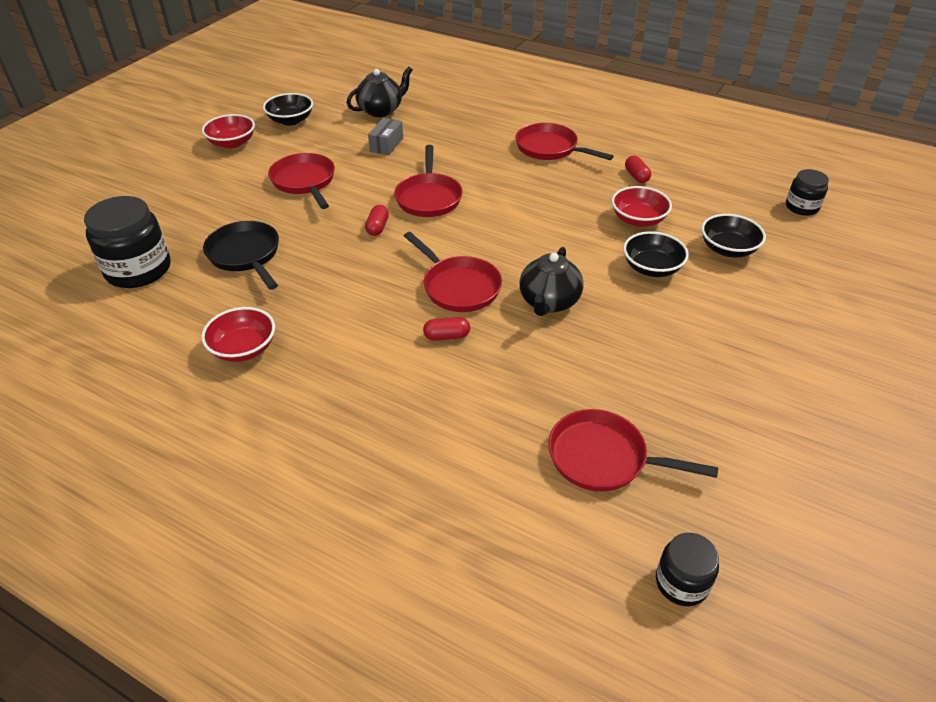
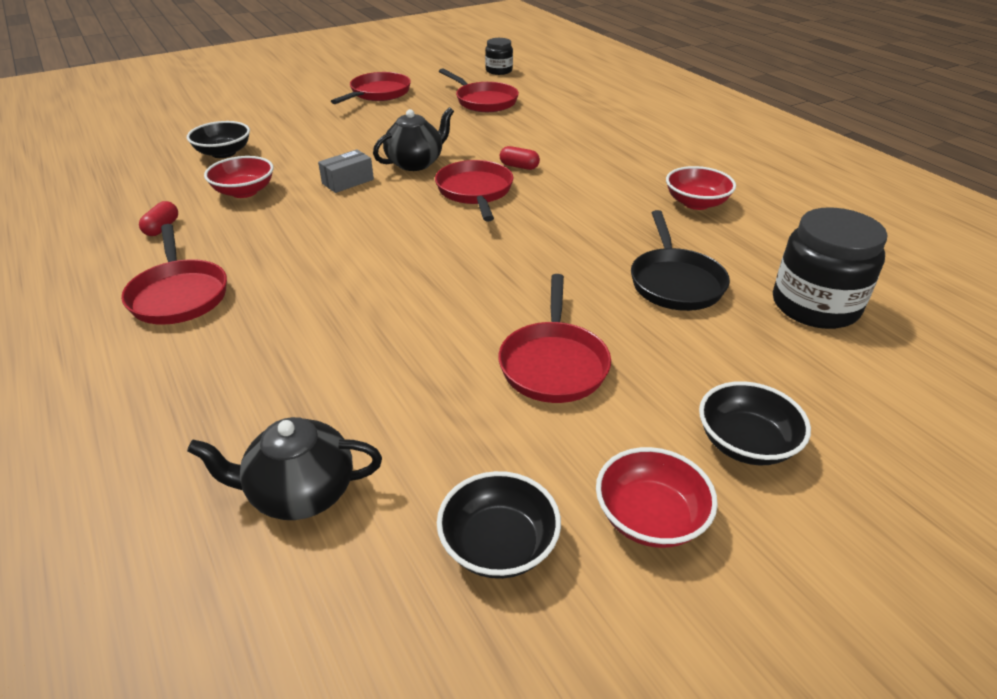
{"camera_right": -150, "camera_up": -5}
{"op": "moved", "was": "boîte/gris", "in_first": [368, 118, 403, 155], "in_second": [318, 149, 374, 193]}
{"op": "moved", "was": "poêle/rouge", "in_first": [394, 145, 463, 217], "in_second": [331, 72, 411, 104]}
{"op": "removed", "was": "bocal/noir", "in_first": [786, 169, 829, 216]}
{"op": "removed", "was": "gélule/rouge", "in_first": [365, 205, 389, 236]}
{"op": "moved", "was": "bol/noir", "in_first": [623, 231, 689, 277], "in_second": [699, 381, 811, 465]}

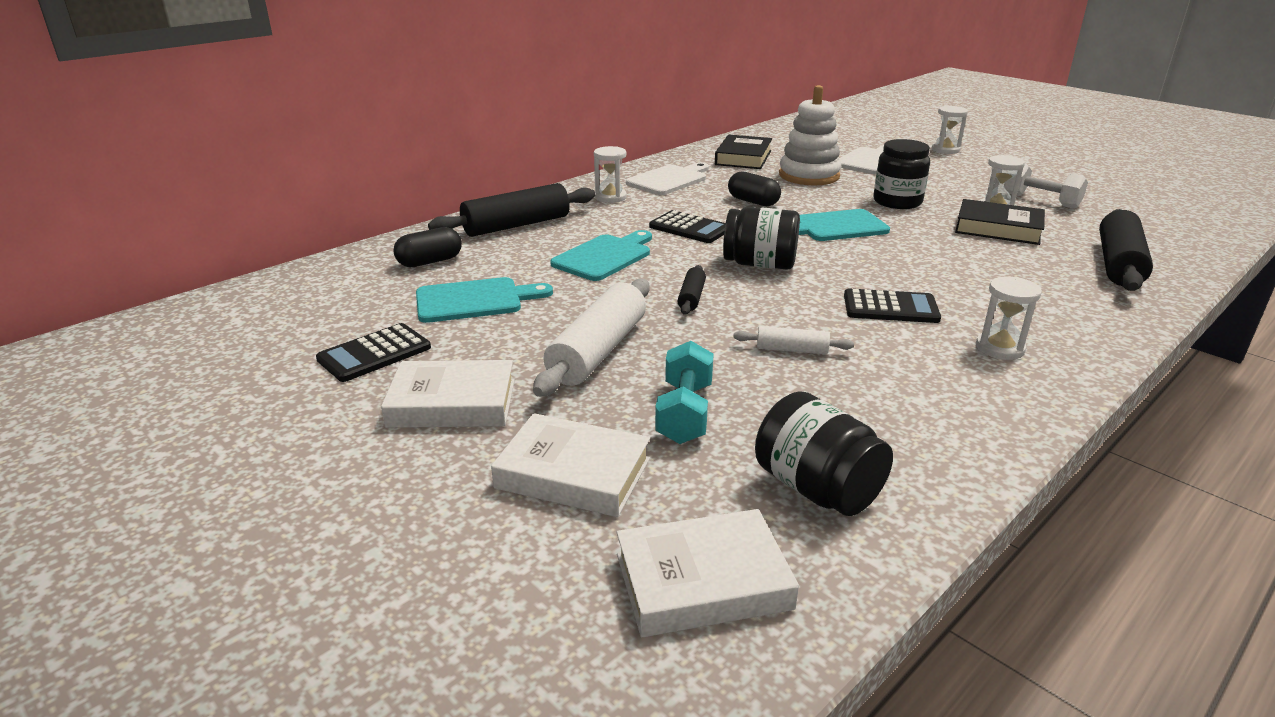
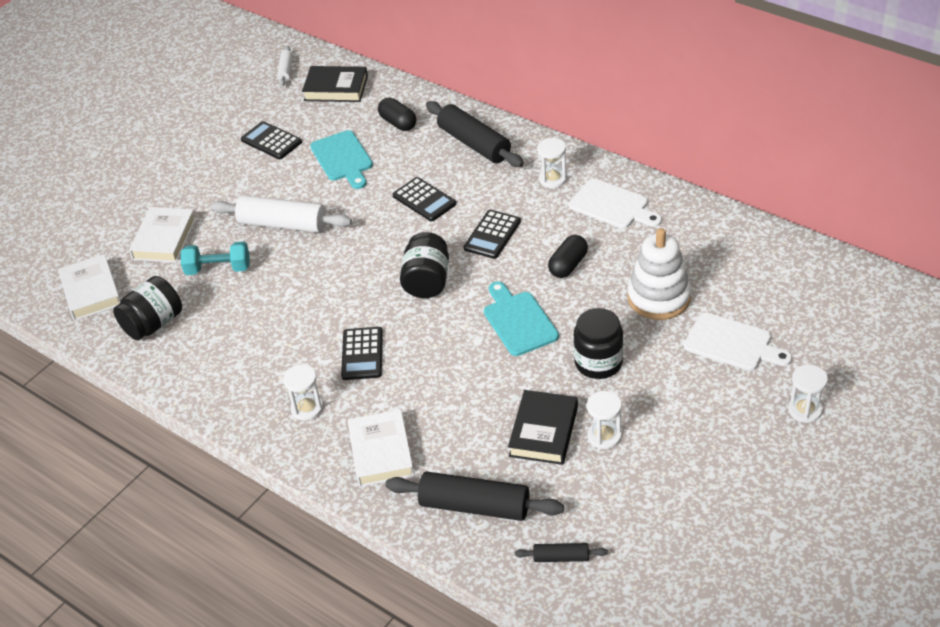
{"camera_right": 85, "camera_up": 15}
{"op": "moved", "was": "livre/noir", "in_first": [715, 135, 772, 169], "in_second": [302, 66, 368, 102]}
{"op": "removed", "was": "haltère/blanc", "in_first": [1004, 164, 1088, 209]}
{"op": "replaced", "was": "planche à découper/turquoise", "now": "calculatrice/noir", "in_first": [550, 230, 652, 281], "in_second": [393, 177, 456, 221]}
{"op": "moved", "was": "rouleau à pâtisserie/noir", "in_first": [678, 265, 706, 315], "in_second": [515, 543, 608, 562]}
{"op": "moved", "was": "rouleau à pâtisserie/blanc", "in_first": [733, 326, 854, 354], "in_second": [277, 46, 293, 86]}
{"op": "moved", "was": "livre/blanc", "in_first": [381, 360, 515, 428], "in_second": [348, 409, 414, 487]}

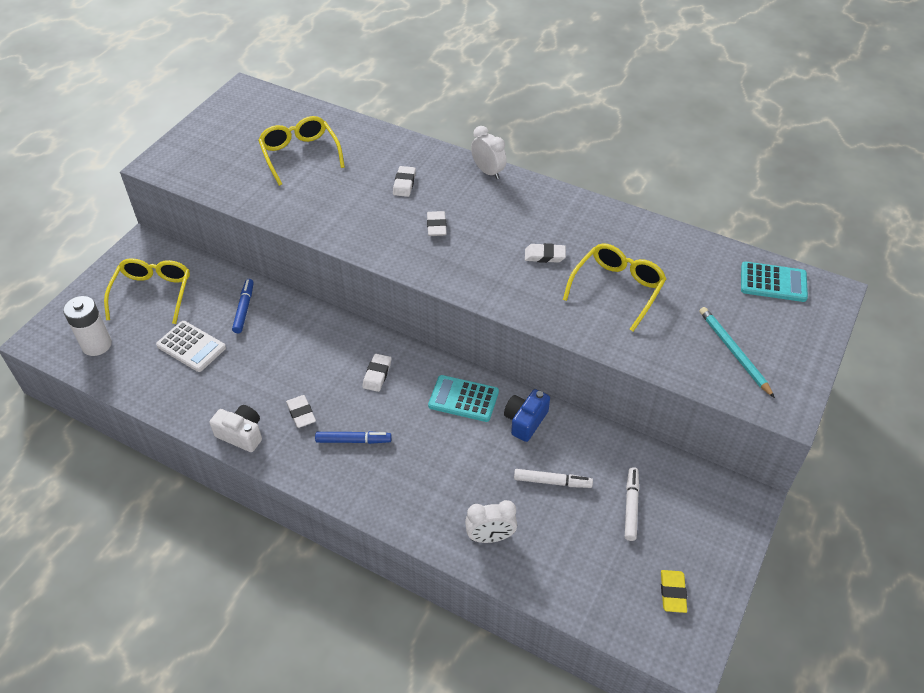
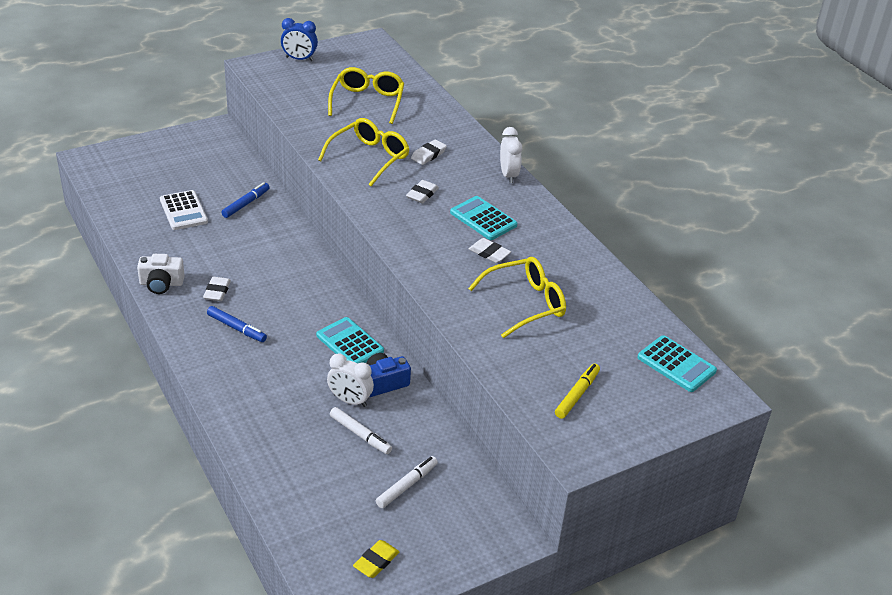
{"camera_right": 30, "camera_up": -10}
{"op": "moved", "was": "lunettes/jaune", "in_first": [104, 258, 190, 324], "in_second": [318, 118, 409, 186]}
{"op": "removed", "was": "pile/blanc", "in_first": [63, 296, 112, 356]}
{"op": "replaced", "was": "crayon/turquoise", "now": "feutre/jaune", "in_first": [699, 307, 775, 398], "in_second": [555, 364, 600, 419]}
{"op": "removed", "was": "gomme/blanc", "in_first": [362, 354, 391, 392]}
{"op": "turned", "was": "appareil photo/blanc", "in_first": [210, 405, 262, 452], "in_second": [137, 254, 185, 294], "clockwise": 120}
{"op": "moved", "was": "réveil/blanc", "in_first": [465, 500, 517, 543], "in_second": [327, 354, 374, 407]}
{"op": "added", "now": "réveil/bleu", "in_second": [281, 18, 318, 61]}
{"op": "added", "now": "calculatrice/turquoise", "in_second": [450, 196, 517, 240]}

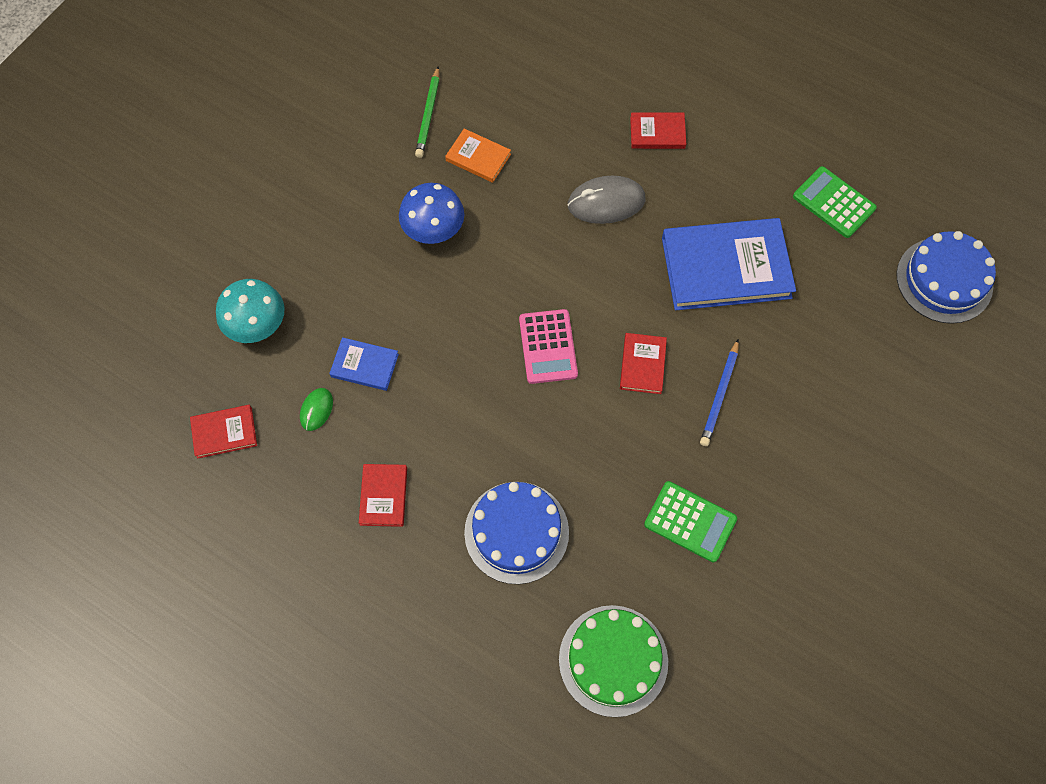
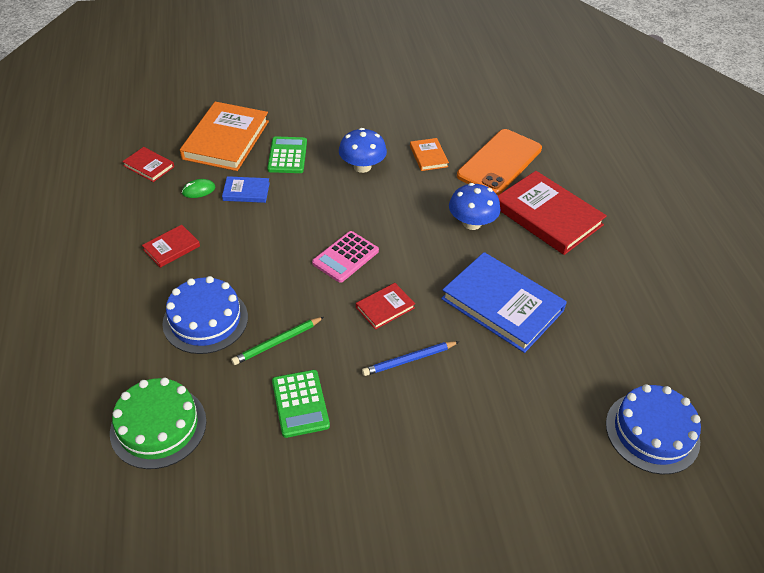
{"camera_right": 45, "camera_up": -20}
{"op": "moved", "was": "crayon/vert", "in_first": [415, 66, 439, 158], "in_second": [231, 317, 324, 365]}
{"op": "resized", "was": "livre/rouge", "in_first": [630, 112, 686, 149], "in_second": [498, 171, 607, 255], "ratio": 2.09}
{"op": "moved", "was": "calculatrice/vert", "in_first": [793, 166, 877, 238], "in_second": [267, 136, 307, 173]}
{"op": "replaced", "was": "souris/gris", "now": "champignon/bleu", "in_first": [568, 176, 645, 224], "in_second": [449, 183, 500, 230]}
{"op": "replaced", "was": "champignon/turquoise", "now": "livre/orange", "in_first": [216, 279, 285, 343], "in_second": [180, 102, 269, 171]}
{"op": "turned", "was": "livre/bleu", "in_first": [329, 337, 399, 391], "in_second": [222, 176, 270, 203], "clockwise": -60}
{"op": "added", "now": "téléphone/orange", "in_second": [457, 129, 542, 195]}

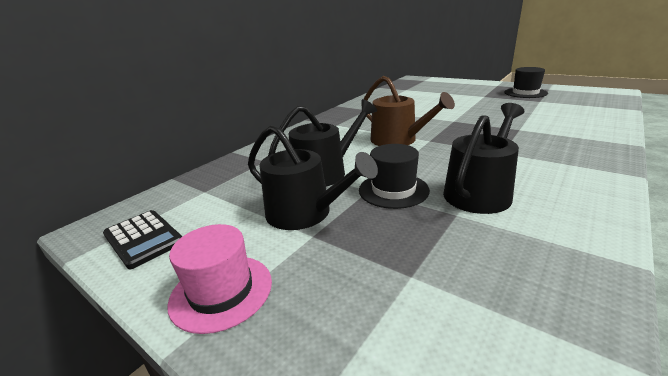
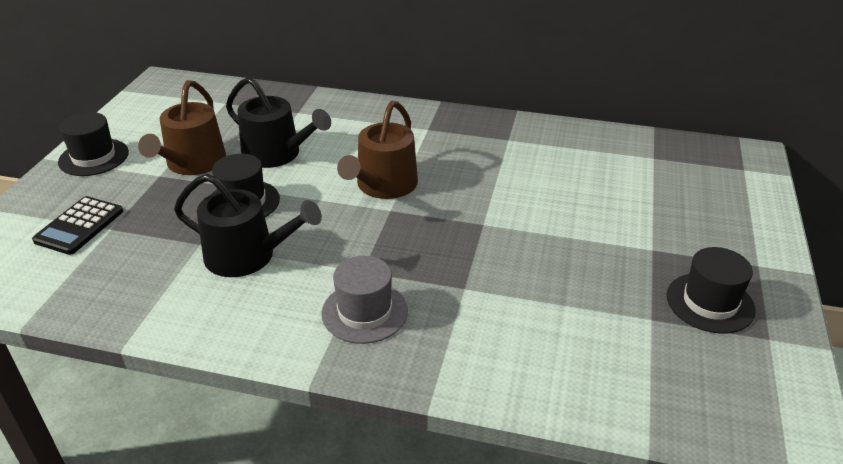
{"camera_right": 65, "camera_up": 10}
{"op": "recoloured", "was": "arrosoir/noir", "now": "arrosoir/marron", "in_first": [248, 125, 378, 230], "in_second": [138, 80, 226, 175]}
{"op": "moved", "was": "calculatrice/noir", "in_first": [103, 210, 182, 269], "in_second": [32, 196, 123, 255]}
{"op": "recoloured", "was": "chapeau/rose", "now": "chapeau/noir", "in_first": [167, 224, 272, 334], "in_second": [58, 112, 129, 176]}
{"op": "added", "now": "chapeau/gris", "in_second": [321, 256, 408, 344]}

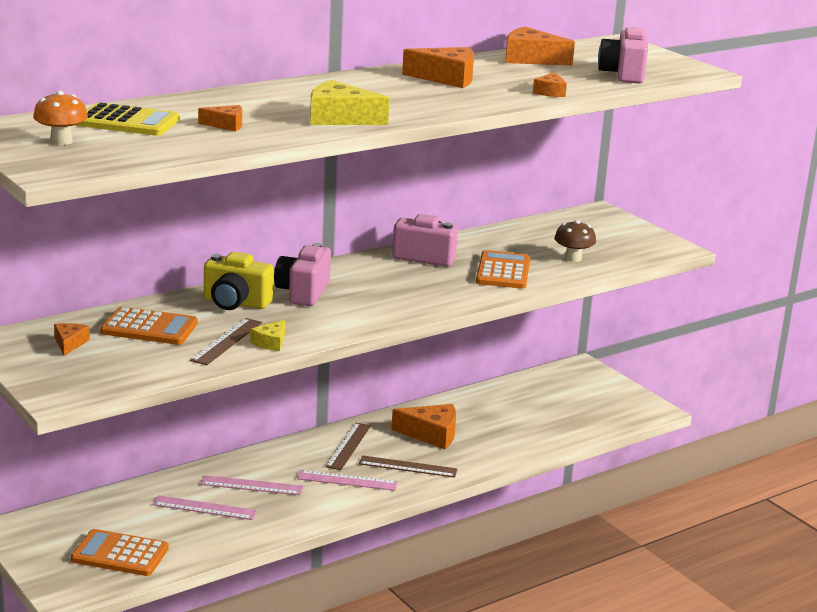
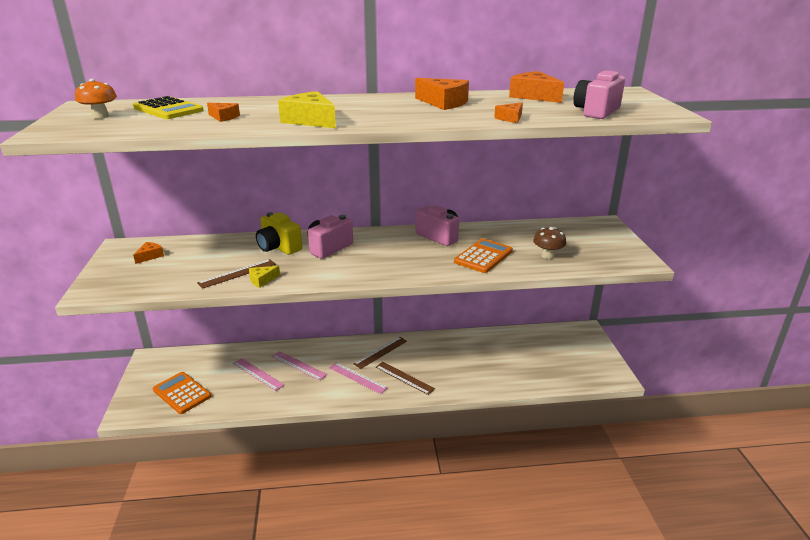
{"camera_right": 30, "camera_up": 5}
{"op": "removed", "was": "calculatrice/orange", "in_first": [100, 307, 198, 345]}
{"op": "removed", "was": "fromage/orange", "in_first": [391, 404, 456, 449]}

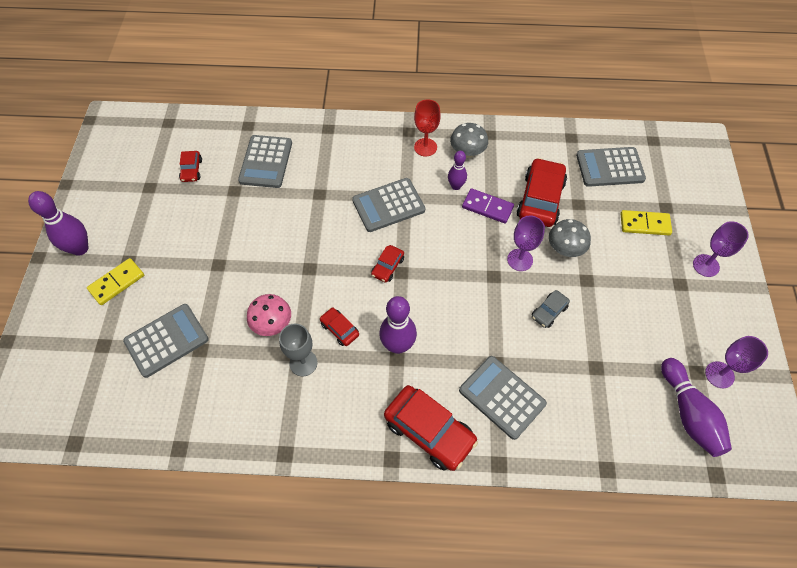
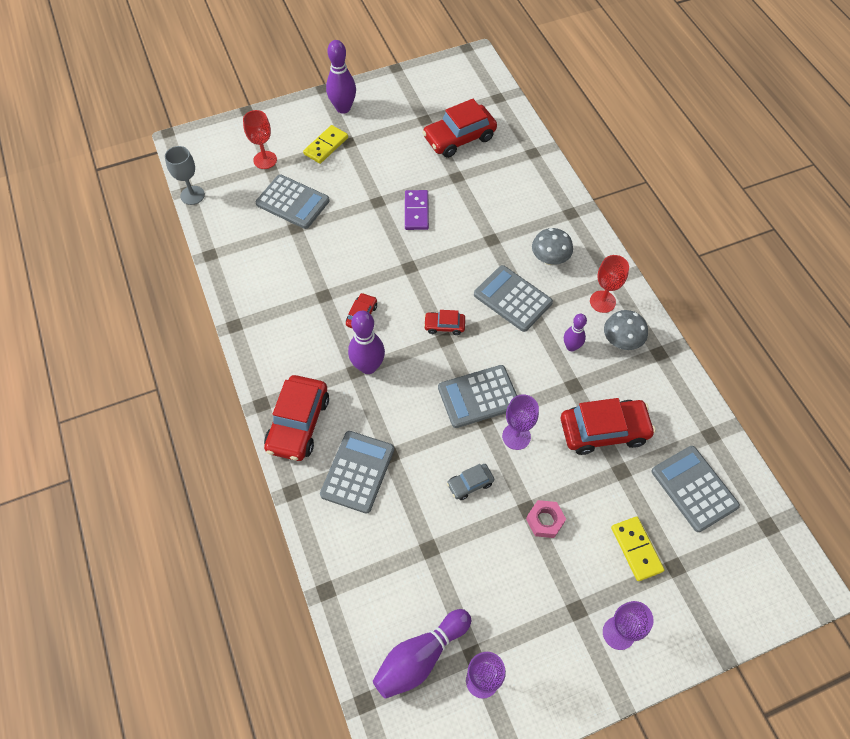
{"camera_right": 65, "camera_up": 0}
{"op": "moved", "was": "calculatrice/gris", "in_first": [238, 135, 292, 188], "in_second": [438, 365, 517, 428]}
{"op": "resized", "was": "voiture/rouge", "in_first": [179, 151, 202, 182], "in_second": [422, 99, 497, 158], "ratio": 2.0}
{"op": "moved", "was": "domino/violet", "in_first": [462, 188, 514, 224], "in_second": [405, 190, 429, 230]}
{"op": "moved", "was": "champignon/gris", "in_first": [549, 219, 591, 257], "in_second": [532, 228, 573, 265]}
{"op": "turned", "was": "domino/jaune", "in_first": [87, 258, 144, 305], "in_second": [303, 125, 348, 164], "clockwise": -75}
{"op": "turned", "was": "voiture/gris", "in_first": [532, 290, 570, 328], "in_second": [447, 464, 494, 500], "clockwise": -45}
{"op": "removed", "was": "champignon/rose", "in_first": [247, 294, 291, 336]}
{"op": "moved", "was": "verre à pied/gris", "in_first": [279, 323, 318, 376], "in_second": [165, 146, 205, 205]}
{"op": "added", "now": "verre à pied/rouge", "in_second": [243, 110, 277, 169]}
{"op": "added", "now": "écrou/rose", "in_second": [526, 500, 566, 538]}

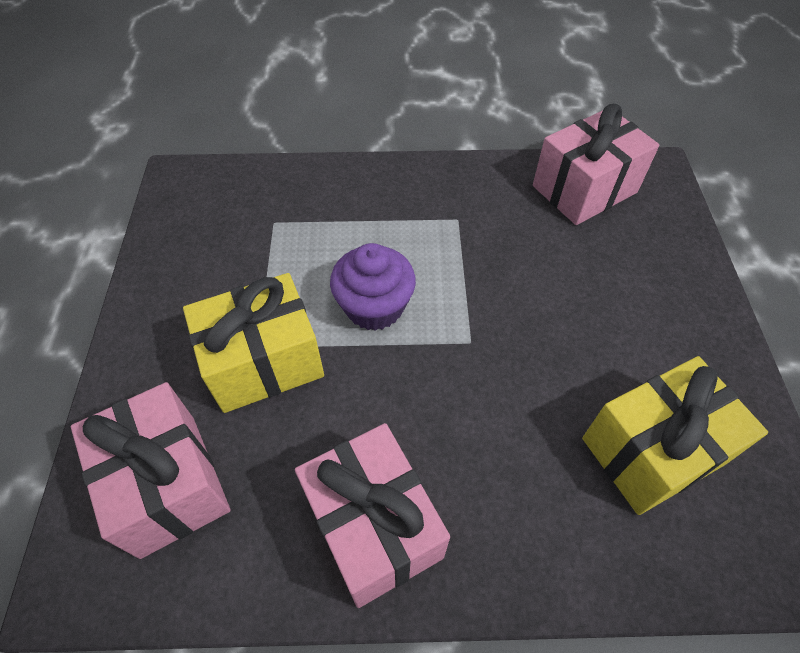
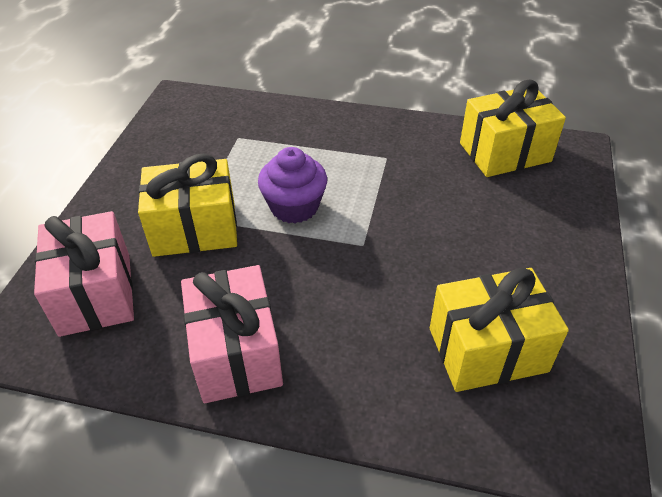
{"camera_right": 15, "camera_up": -10}
{"op": "recoloured", "was": "cadeau/rose", "now": "cadeau/jaune", "in_first": [533, 104, 659, 225], "in_second": [460, 80, 566, 177]}

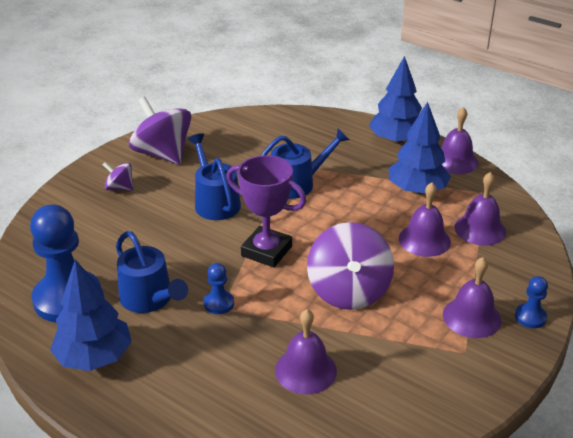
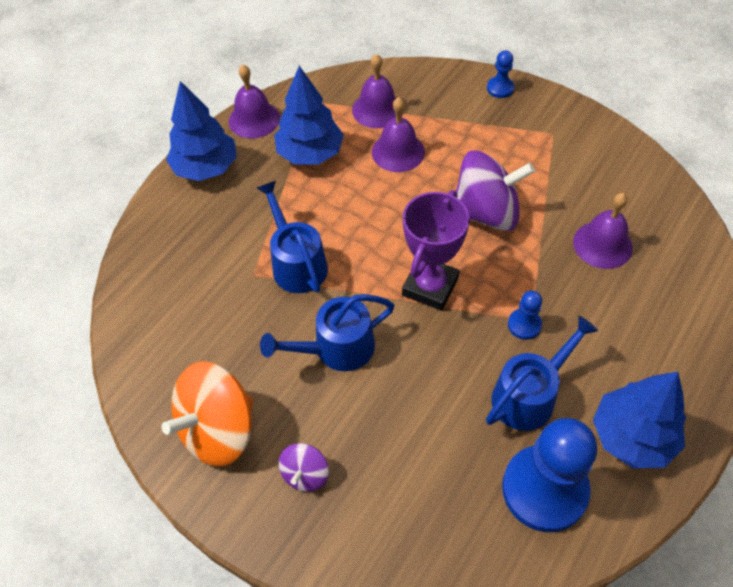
{"camera_right": -90, "camera_up": 20}
{"op": "recoloured", "was": "toupie/violet", "now": "toupie/orange", "in_first": [129, 97, 191, 165], "in_second": [162, 361, 253, 466]}
{"op": "removed", "was": "cloche/violet", "in_first": [443, 257, 501, 338]}

